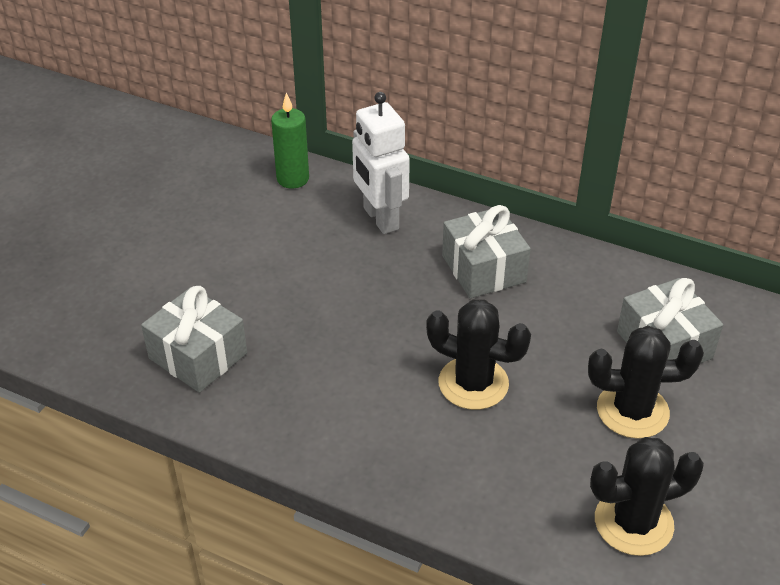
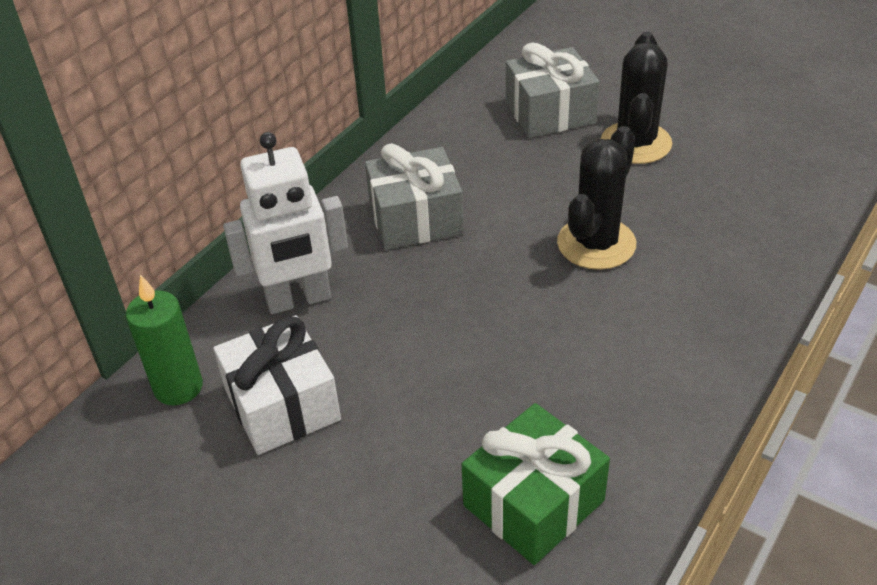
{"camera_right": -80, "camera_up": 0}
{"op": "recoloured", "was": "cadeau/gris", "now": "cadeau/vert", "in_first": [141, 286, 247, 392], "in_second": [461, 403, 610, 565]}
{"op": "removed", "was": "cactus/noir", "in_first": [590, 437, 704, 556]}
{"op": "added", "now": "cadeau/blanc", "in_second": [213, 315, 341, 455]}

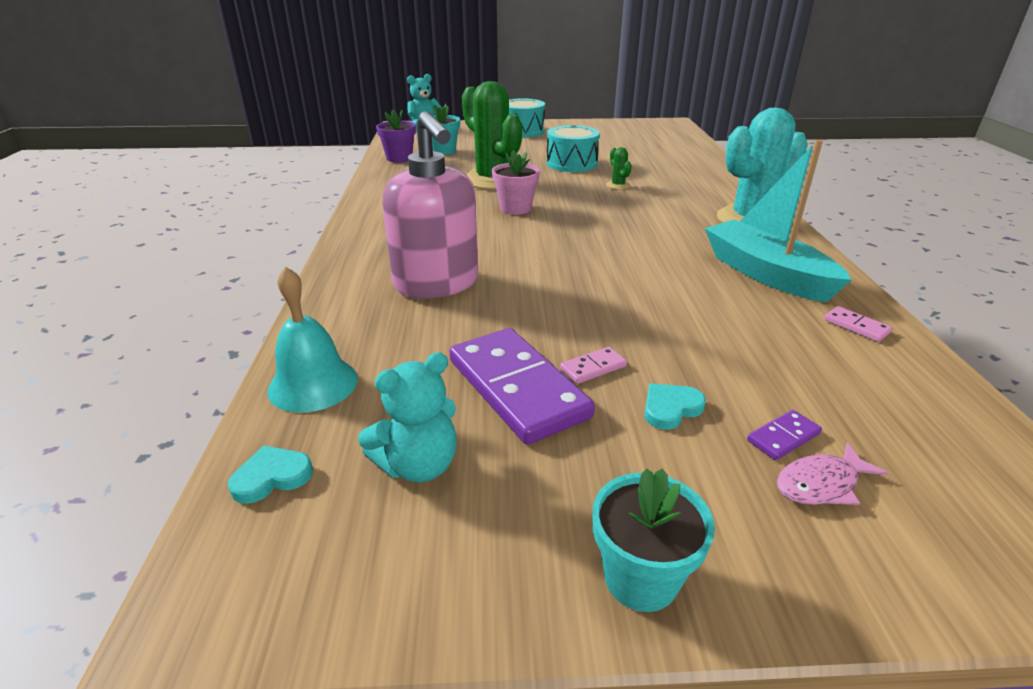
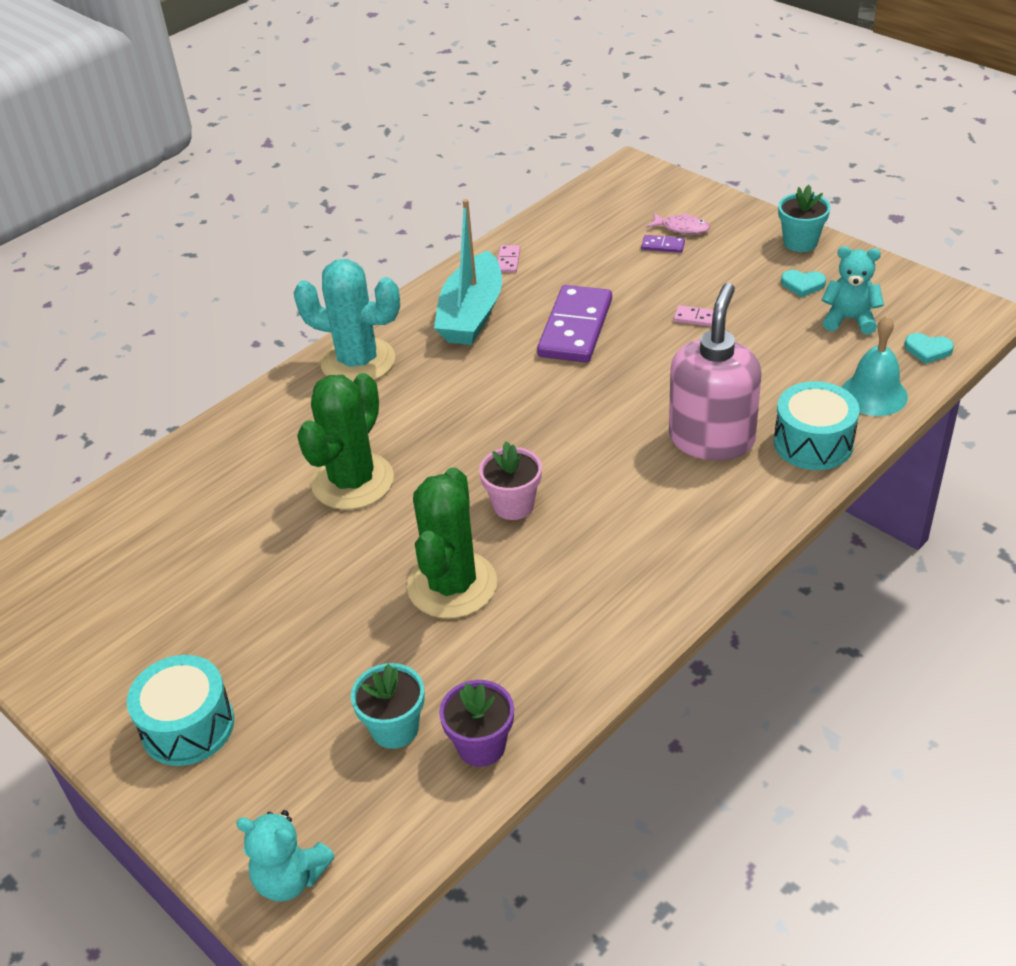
{"camera_right": -130, "camera_up": 10}
{"op": "moved", "was": "tambour/turquoise", "in_first": [546, 125, 600, 172], "in_second": [774, 381, 860, 470]}
{"op": "resized", "was": "cactus/vert", "in_first": [606, 147, 632, 190], "in_second": [297, 373, 394, 510], "ratio": 2.5}
{"op": "moved", "was": "domino/violet", "in_first": [450, 328, 595, 445], "in_second": [537, 285, 612, 363]}
{"op": "moved", "was": "cœur/turquoise", "in_first": [644, 384, 706, 430], "in_second": [781, 270, 826, 297]}

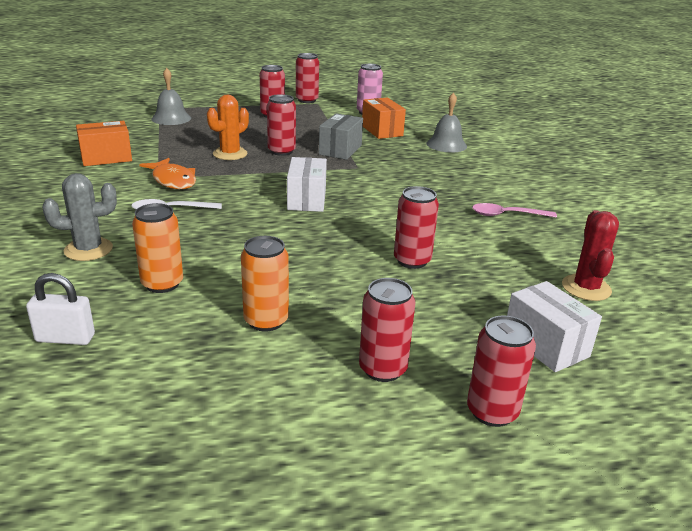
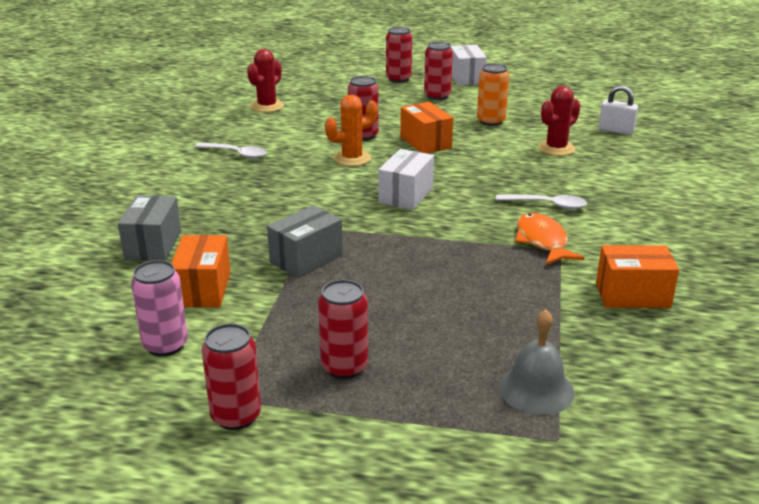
{"camera_right": -155, "camera_up": 0}
{"op": "replaced", "was": "cloche/gris", "now": "boîte/gris", "in_first": [427, 93, 467, 152], "in_second": [118, 195, 181, 261]}
{"op": "moved", "was": "cactus/orange", "in_first": [207, 94, 249, 160], "in_second": [325, 95, 377, 166]}
{"op": "removed", "was": "canette/rouge", "in_first": [267, 94, 296, 156]}
{"op": "removed", "was": "cactus/gris", "in_first": [42, 173, 117, 261]}
{"op": "replaced", "was": "canette/orange", "now": "cactus/rouge", "in_first": [132, 203, 183, 293], "in_second": [538, 86, 580, 156]}
{"op": "recoloured", "was": "cuillère/rose", "now": "cuillère/blanc", "in_first": [472, 203, 557, 218], "in_second": [194, 142, 267, 159]}
{"op": "moved", "was": "boîte/blanc", "in_first": [507, 281, 602, 372], "in_second": [451, 45, 487, 86]}
{"op": "added", "now": "boîte/orange", "in_second": [400, 102, 453, 153]}

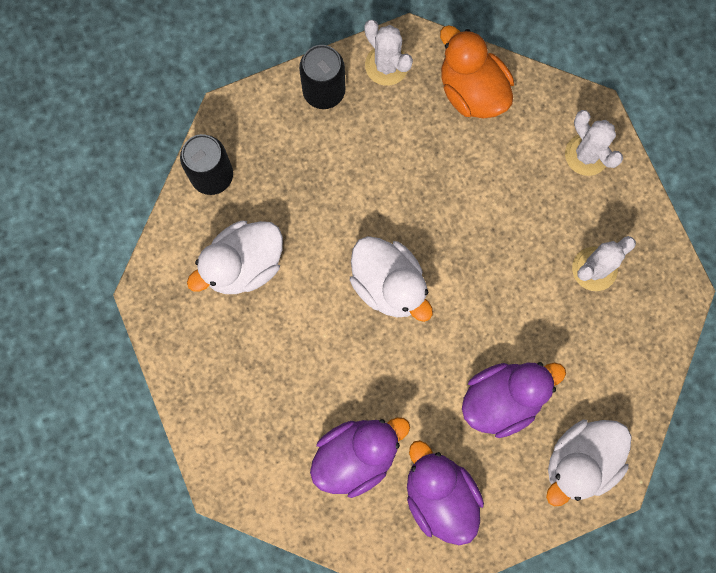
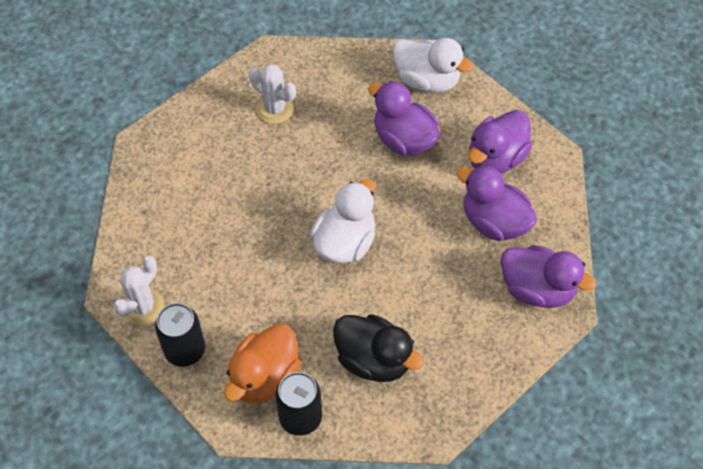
{"camera_right": -110, "camera_up": -20}
{"op": "moved", "was": "canard/orange", "in_first": [440, 25, 514, 119], "in_second": [224, 324, 301, 403]}
{"op": "removed", "was": "cactus/blanc", "in_first": [565, 110, 623, 176]}
{"op": "recoloured", "was": "canard/blanc", "now": "canard/noir", "in_first": [187, 221, 283, 294], "in_second": [333, 314, 424, 382]}
{"op": "added", "now": "canard/violet", "in_second": [501, 245, 596, 308]}

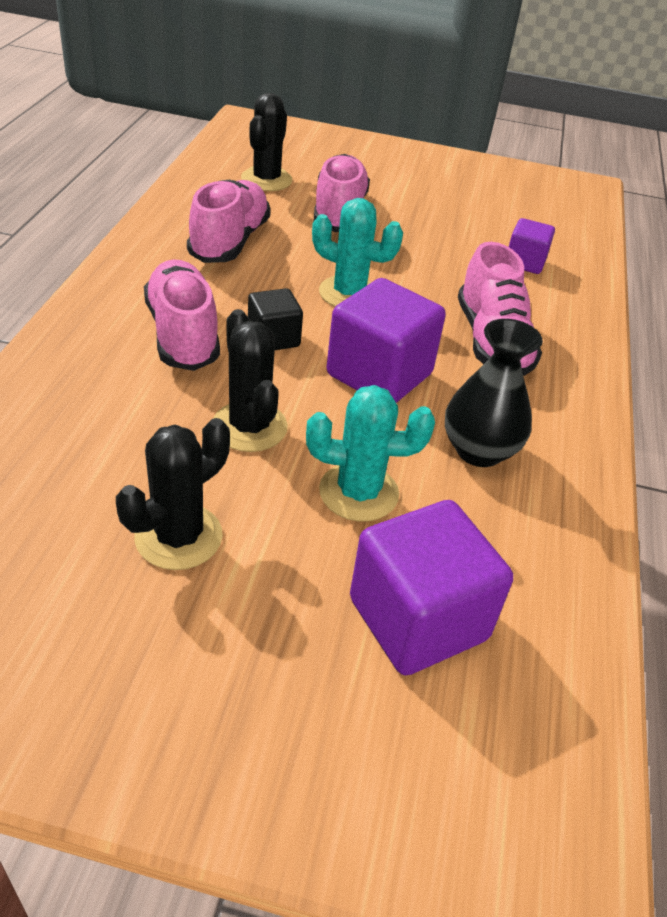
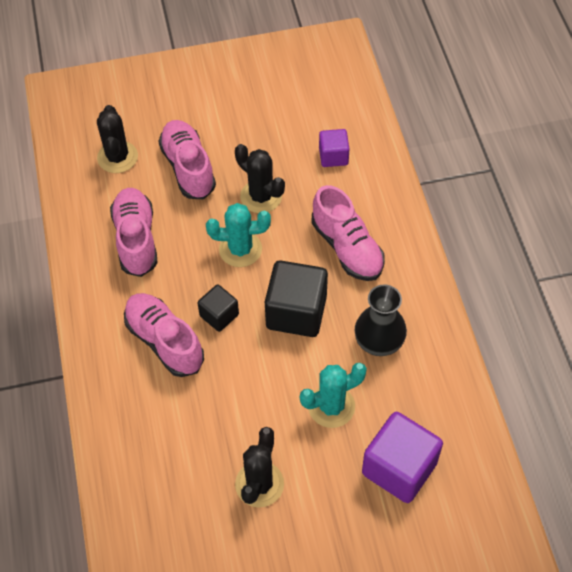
{"camera_right": -20, "camera_up": 15}
{"op": "recoloured", "was": "cube/violet", "now": "cube/noir", "in_first": [327, 278, 446, 403], "in_second": [265, 260, 328, 337]}
{"op": "moved", "was": "cactus/noir", "in_first": [213, 309, 288, 452], "in_second": [235, 144, 285, 213]}

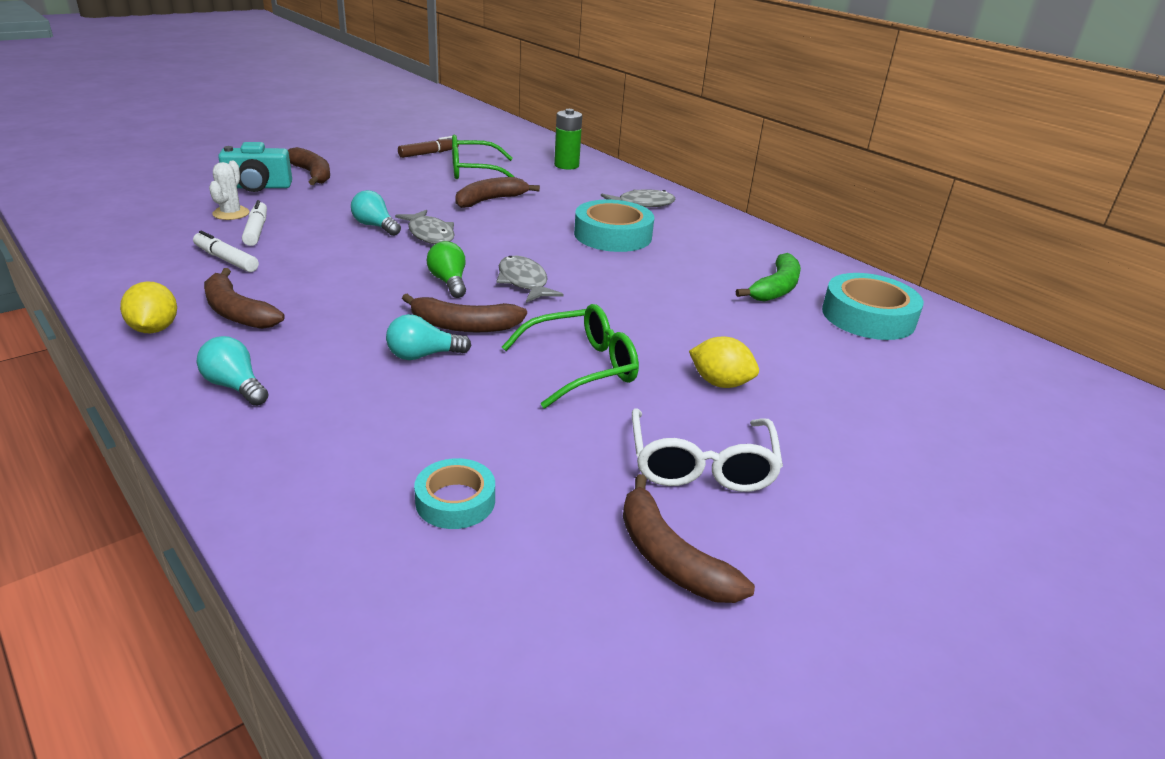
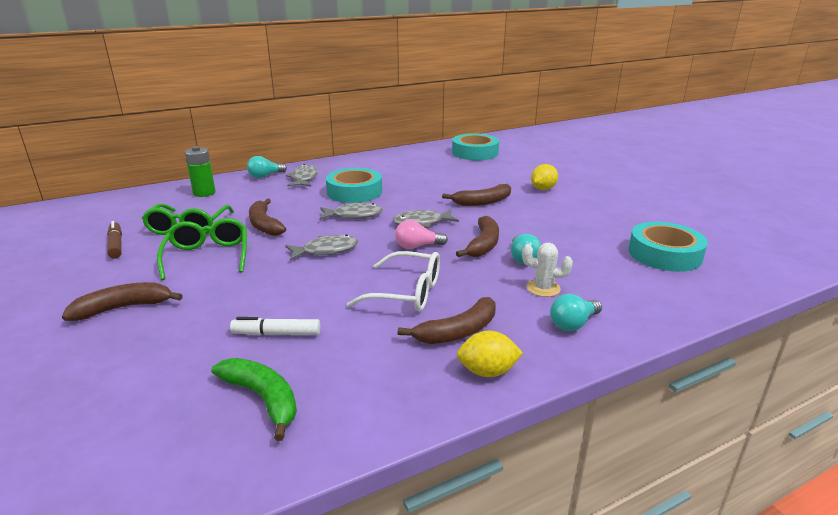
{"camera_right": -75, "camera_up": -5}
{"op": "removed", "was": "appareil photo/turquoise", "in_first": [218, 142, 292, 192]}
{"op": "moved", "was": "cactus/blanc", "in_first": [209, 161, 249, 220], "in_second": [522, 243, 573, 297]}
{"op": "moved", "was": "ampoule/turquoise", "in_first": [351, 190, 401, 236], "in_second": [247, 156, 287, 178]}
{"op": "removed", "was": "feutre/blanc", "in_first": [193, 231, 259, 272]}
{"op": "recoloured", "was": "ampoule/vert", "now": "ampoule/rose", "in_first": [426, 241, 466, 298], "in_second": [395, 220, 448, 249]}
{"op": "moved", "was": "banane/vert", "in_first": [736, 253, 801, 302], "in_second": [212, 358, 297, 441]}
{"op": "moved", "was": "lunettes/vert", "in_first": [502, 304, 639, 409], "in_second": [157, 218, 247, 280]}
{"op": "moved", "was": "lunettes/blanc", "in_first": [632, 408, 783, 492], "in_second": [347, 251, 440, 312]}
{"op": "resized", "was": "ruban adhésif/turquoise", "in_first": [414, 458, 495, 529], "in_second": [629, 222, 708, 272], "ratio": 1.72}
{"op": "moved", "was": "banane/marron", "in_first": [623, 474, 755, 603], "in_second": [442, 184, 511, 206]}
{"op": "added", "now": "poisson/gris", "in_second": [319, 203, 383, 220]}

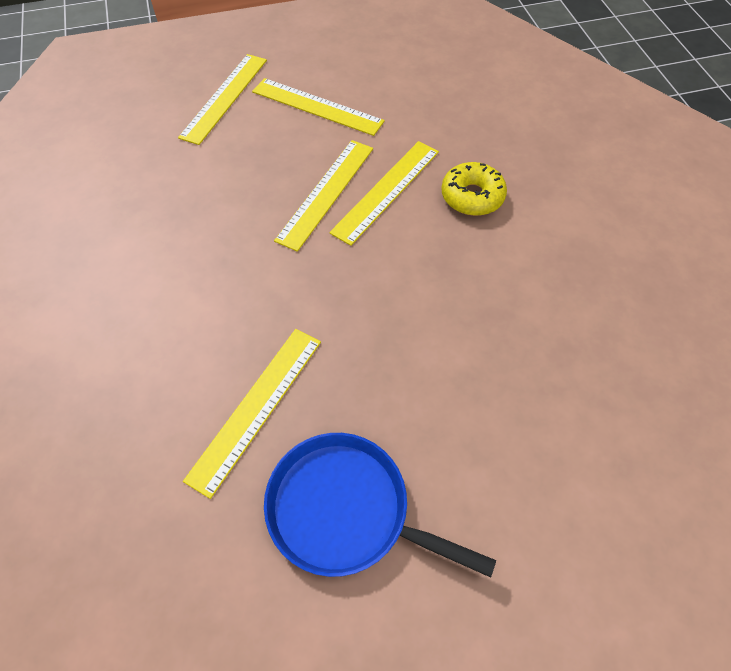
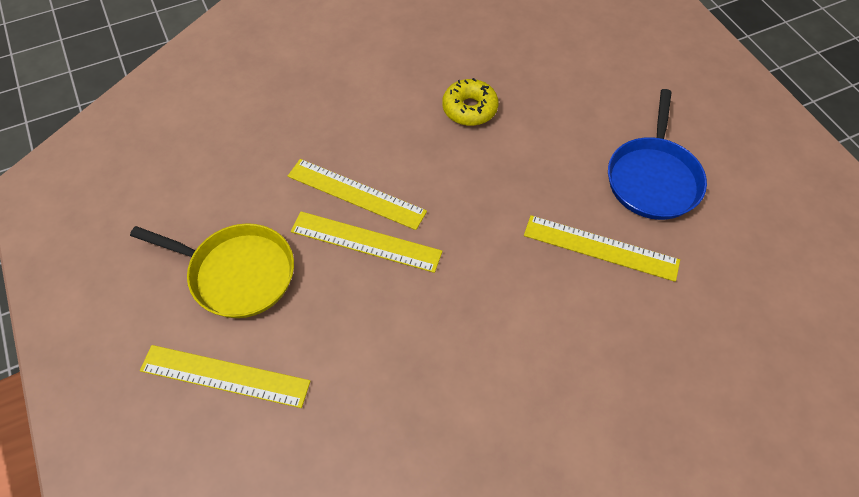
{"camera_right": -100, "camera_up": 0}
{"op": "replaced", "was": "règle/jaune", "now": "poêle/jaune", "in_first": [252, 78, 385, 136], "in_second": [130, 223, 294, 318]}
{"op": "moved", "was": "beignet/jaune", "in_first": [441, 162, 507, 216], "in_second": [442, 78, 498, 126]}

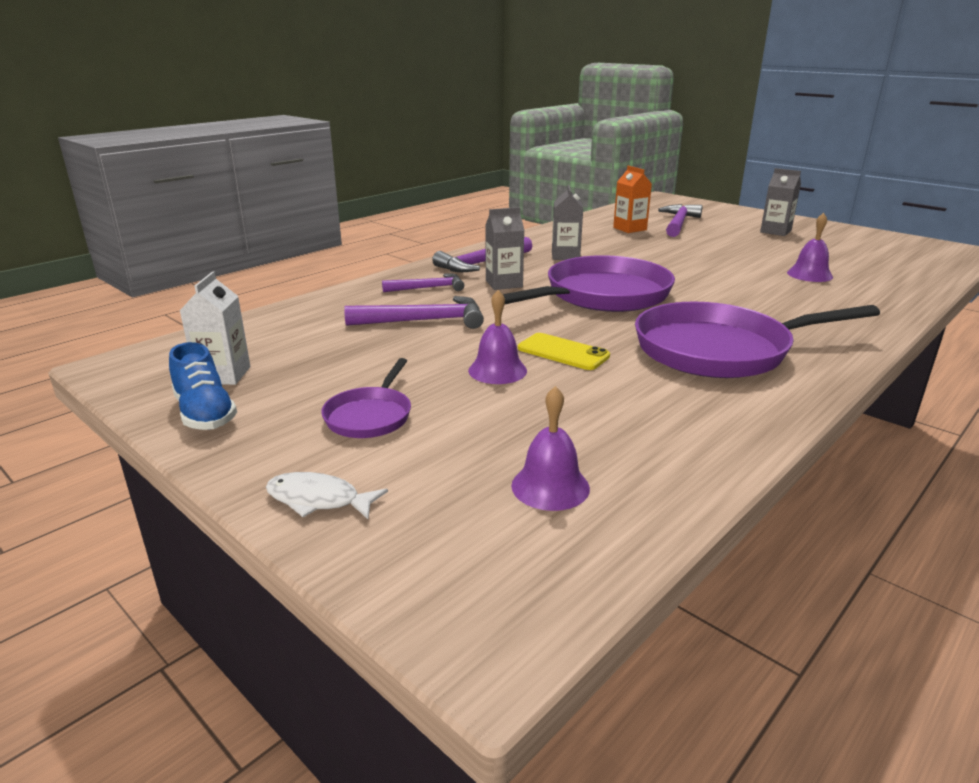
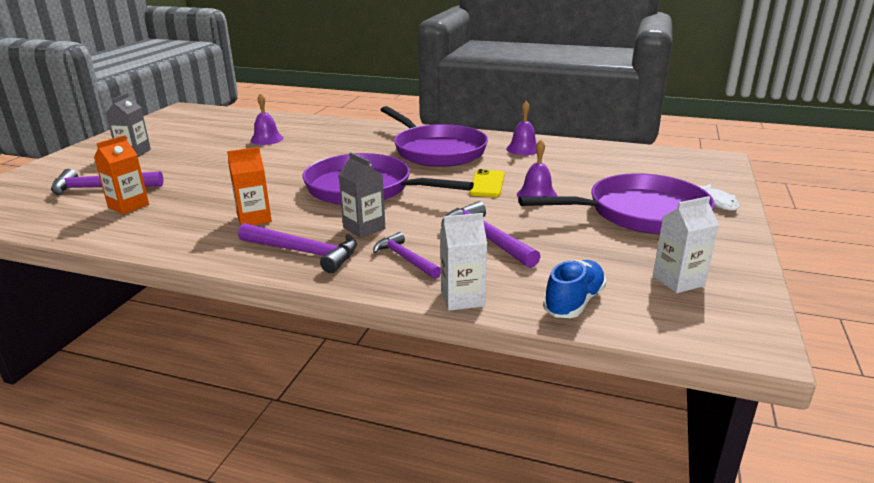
{"camera_right": -115, "camera_up": 0}
{"op": "recoloured", "was": "brique de lait/gris", "now": "brique de lait/orange", "in_first": [552, 185, 583, 260], "in_second": [227, 147, 272, 225]}
{"op": "moved", "was": "chaussure/bleu", "in_first": [169, 342, 237, 430], "in_second": [543, 260, 607, 318]}
{"op": "resized", "was": "poêle/violet", "in_first": [321, 358, 411, 438], "in_second": [518, 173, 715, 234], "ratio": 2.06}
{"op": "moved", "was": "cloche/violet", "in_first": [511, 386, 590, 511], "in_second": [506, 101, 537, 155]}
{"op": "added", "now": "brique de lait/blanc", "in_second": [440, 213, 487, 311]}

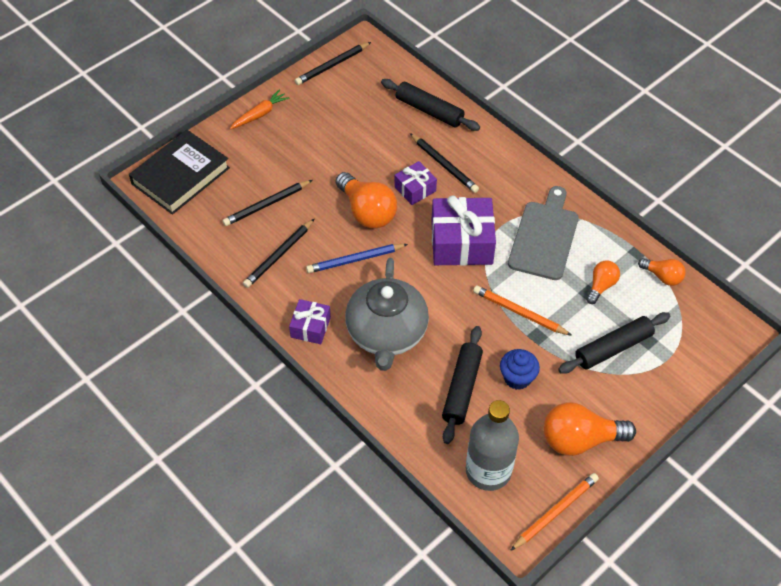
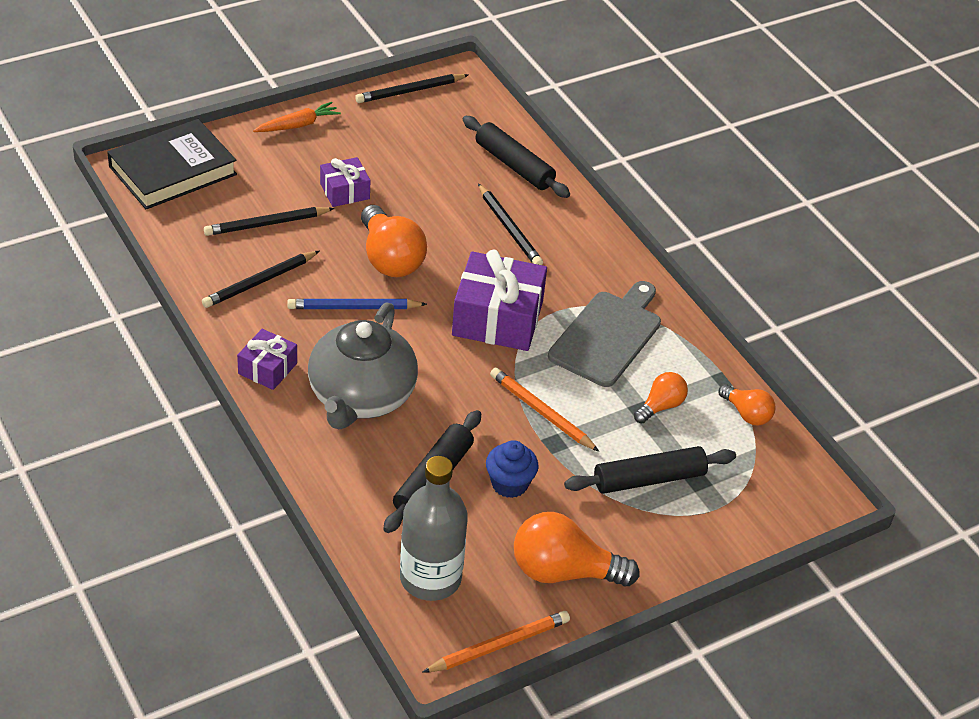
{"camera_right": 10, "camera_up": -10}
{"op": "moved", "was": "cadeau/violet", "in_first": [394, 161, 437, 205], "in_second": [320, 157, 370, 207]}

